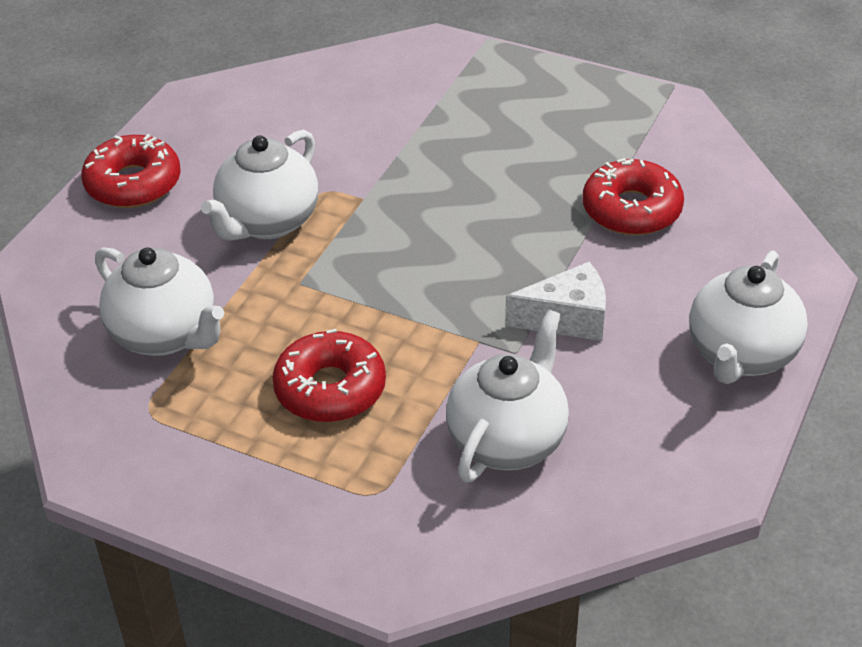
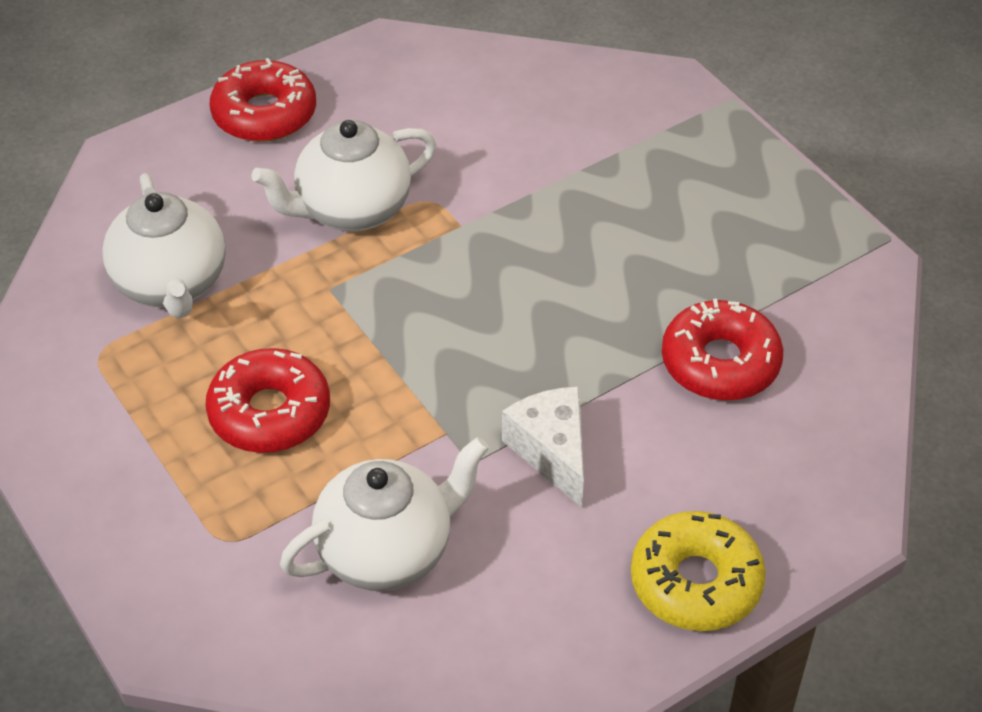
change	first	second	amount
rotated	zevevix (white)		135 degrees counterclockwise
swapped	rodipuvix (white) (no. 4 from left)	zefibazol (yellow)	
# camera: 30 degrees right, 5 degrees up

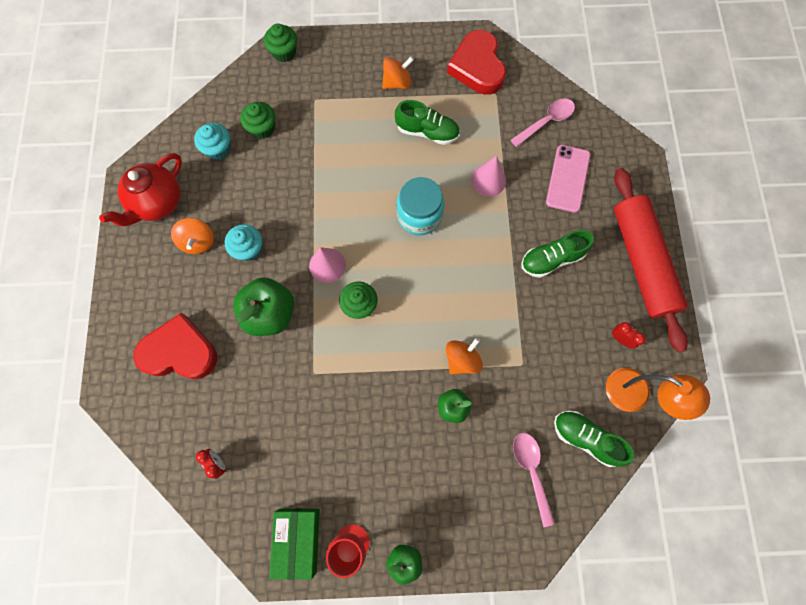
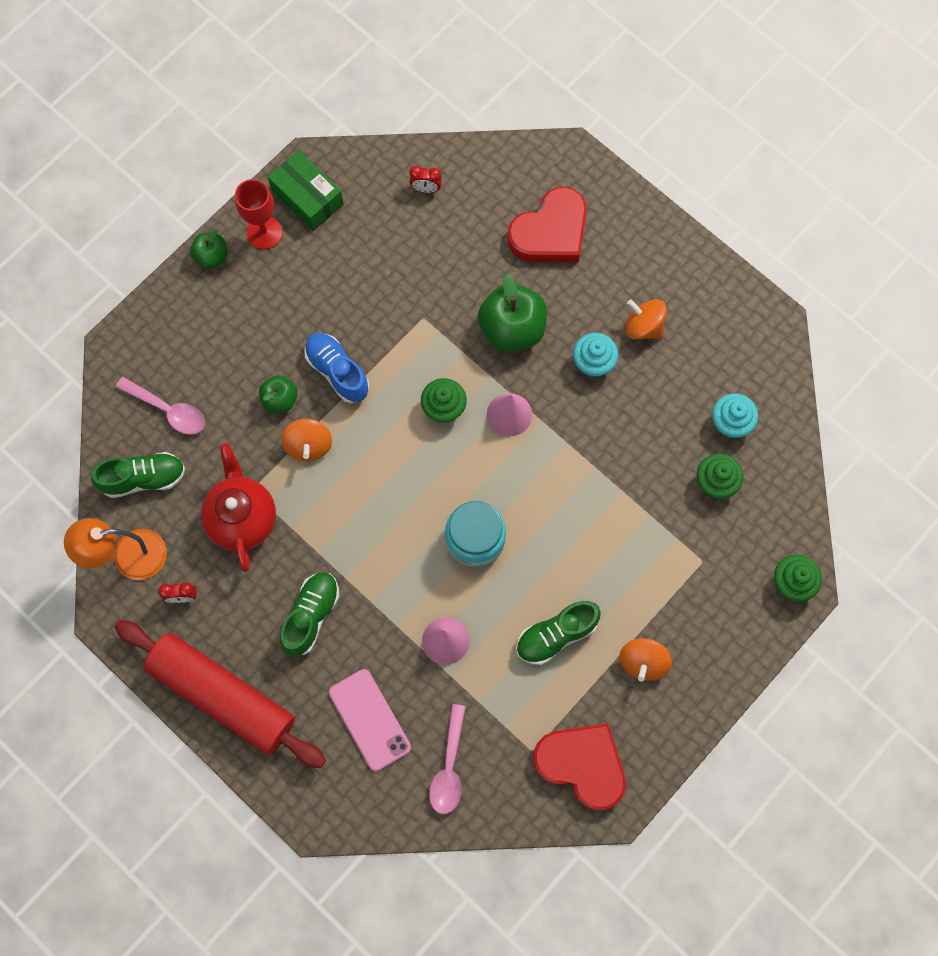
change	first	second	amount
shifted	rodipuvix (red)		
new		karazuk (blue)	
# camera: 135 degrees right, 0 degrees up

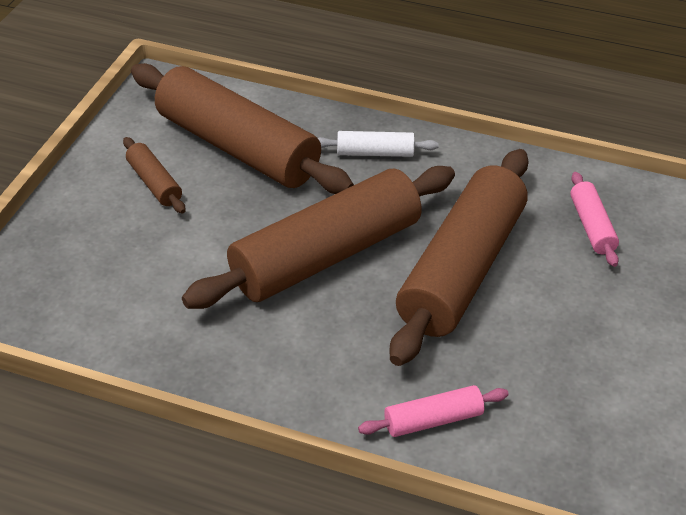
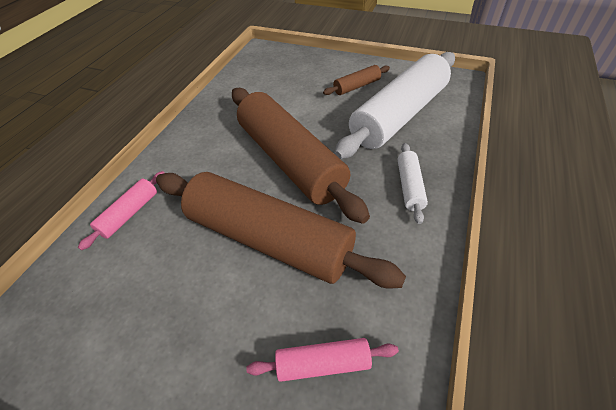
change	first	second	amount
repainted	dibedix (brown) (no. 2 from left)	dibedix (white) (no. 1 from left)	
rotated	dibedix (pink) (no. 1 from left)		45 degrees clockwise
# camera: 95 degrees right, 5 degrees up

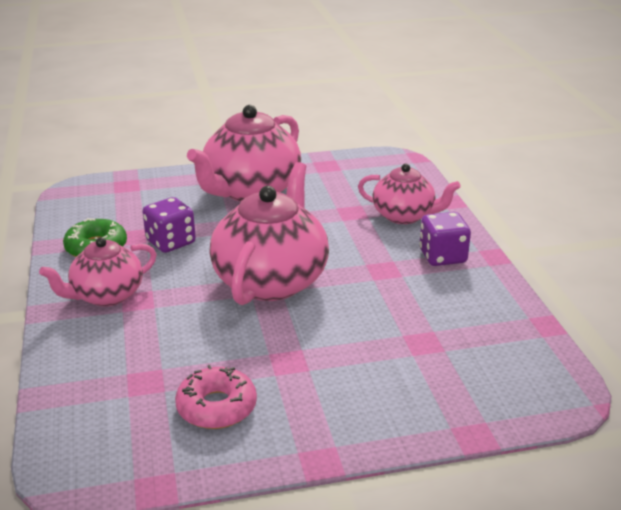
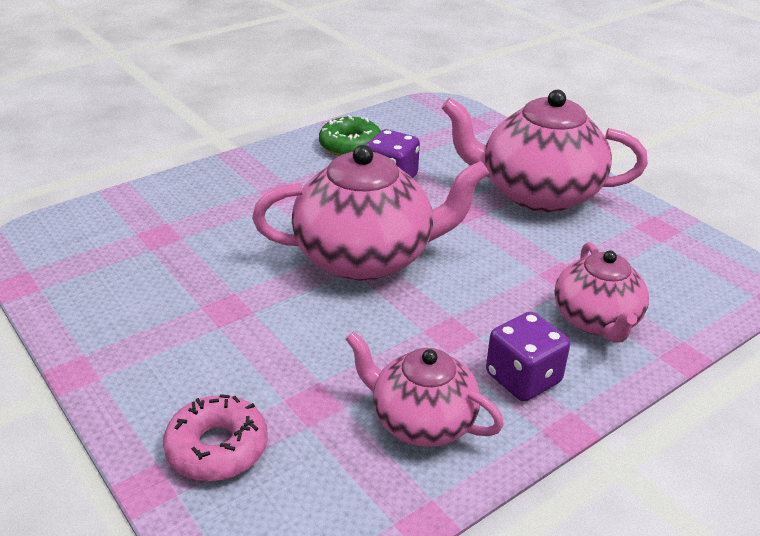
change	first	second	amount
shifted	rodipuvix (pink) (no. 1 from left in the first image)	rodipuvix (pink) (no. 2 from left)	
shifted	zefibazol (pink)		
# camera: 65 degrees right, 5 degrees up

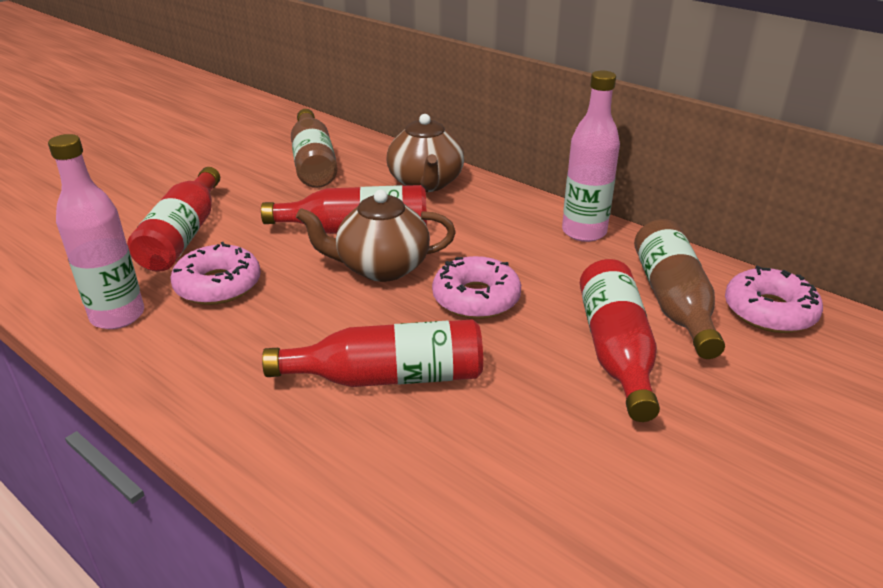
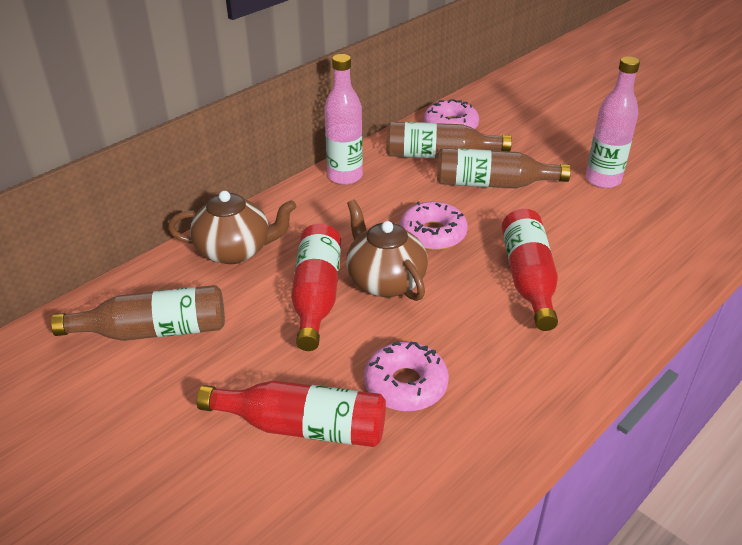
change	first	second	amount
shifted	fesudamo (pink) (no. 1 from left in the first image)	fesudamo (pink) (no. 2 from left)	
rotated	rodipuvix (brown) (no. 1 from left in the first image)	rodipuvix (brown) (no. 2 from left)	150 degrees clockwise
repainted	fesudamo (red) (no. 4 from left)	fesudamo (brown) (no. 3 from left)	
# camera: 85 degrees left, 5 degrees up

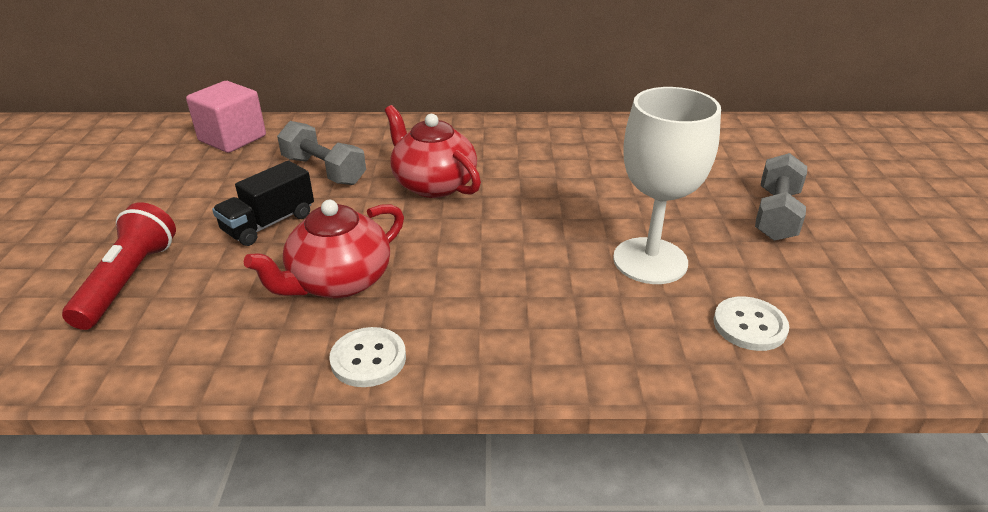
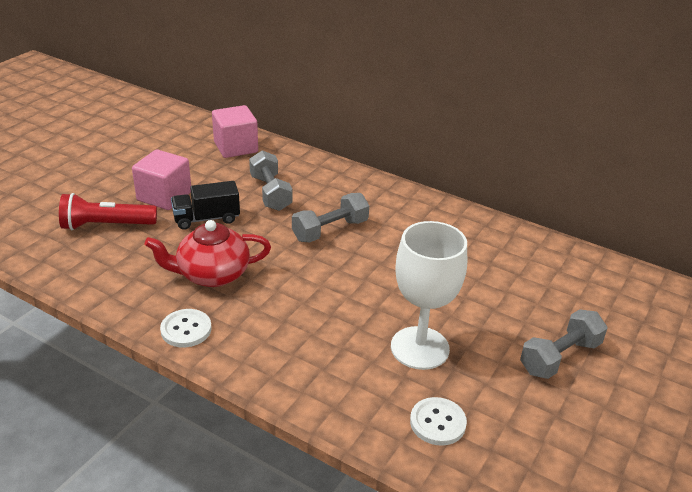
change	first	second	amount
rotated	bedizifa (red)		135 degrees counterclockwise
swapped	rodipuvix (red) (no. 2 from left)	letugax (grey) (no. 2 from left)	
new		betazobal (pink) (no. 1 from left)	
# camera: 30 degrees right, 0 degrees up

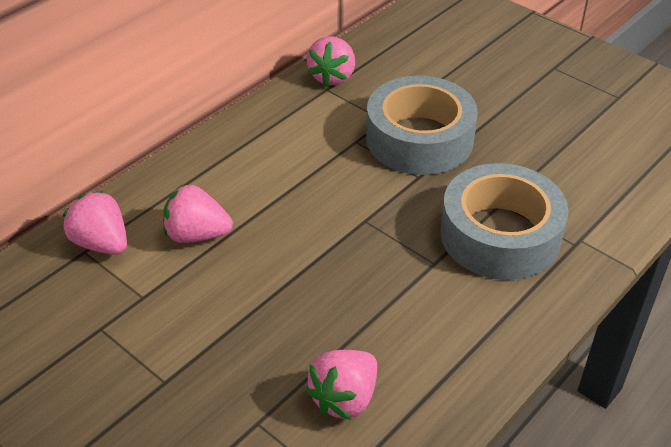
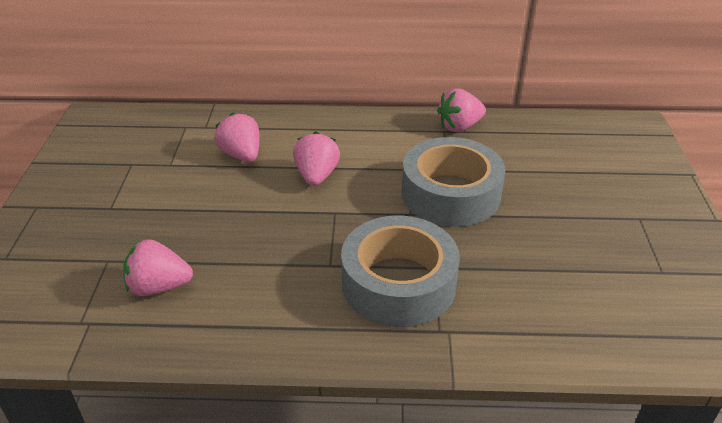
change	first	second	amount
shifted	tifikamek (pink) (no. 1 from left in the first image)	tifikamek (pink) (no. 3 from left)	
# camera: 50 degrees right, 5 degrees down

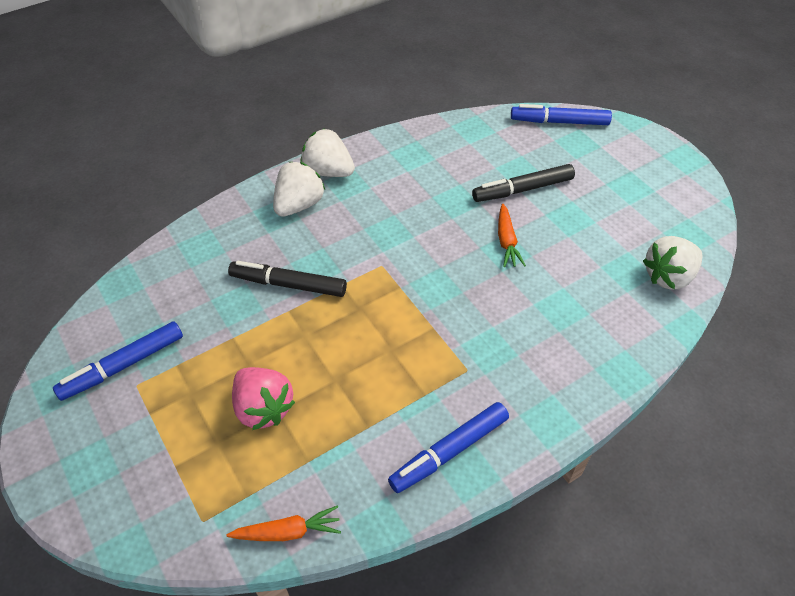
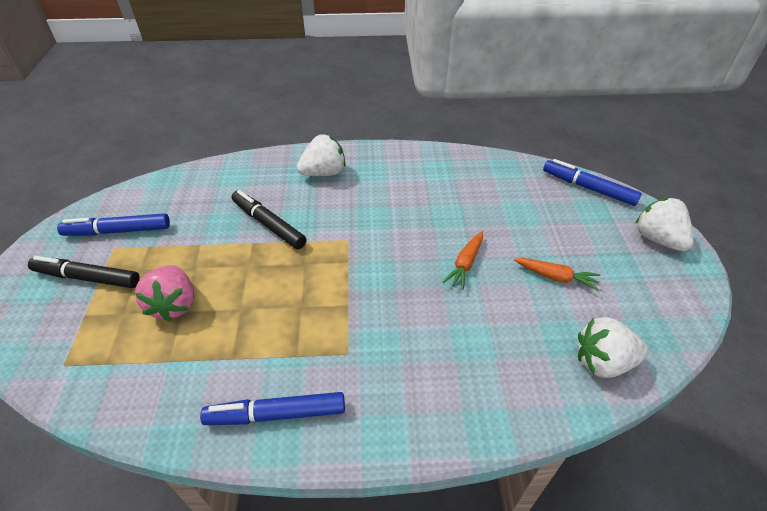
change	first	second	amount
shifted	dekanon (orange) (no. 1 from left in the first image)	dekanon (orange) (no. 2 from left)	
shifted	tifikamek (white) (no. 2 from left in the first image)	tifikamek (white) (no. 3 from left)	
shifted	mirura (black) (no. 2 from left in the first image)	mirura (black) (no. 1 from left)	
# camera: 30 degrees right, 5 degrees down

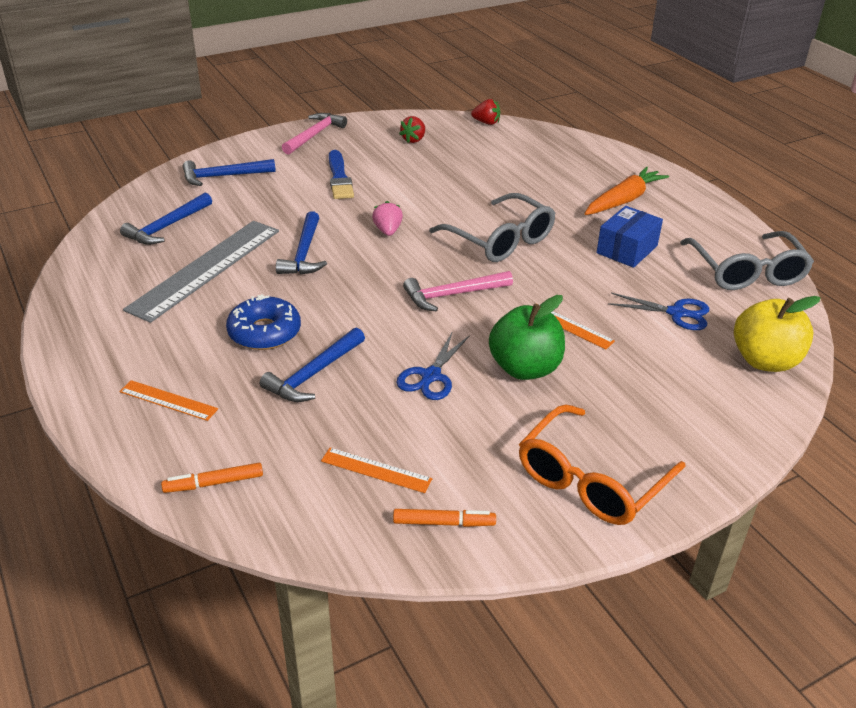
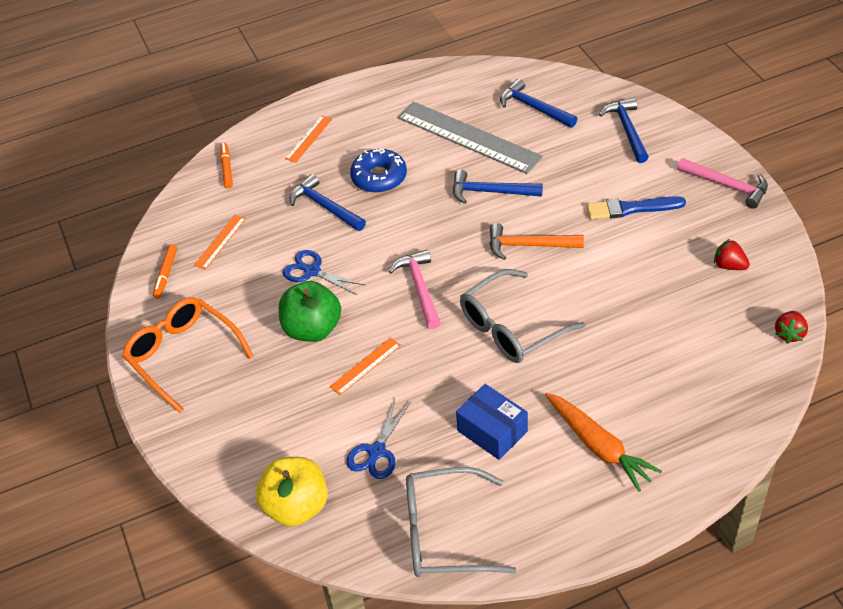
change	first	second	amount
swapped	tifikamek (pink)	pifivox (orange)	
# camera: 100 degrees right, 10 degrees up

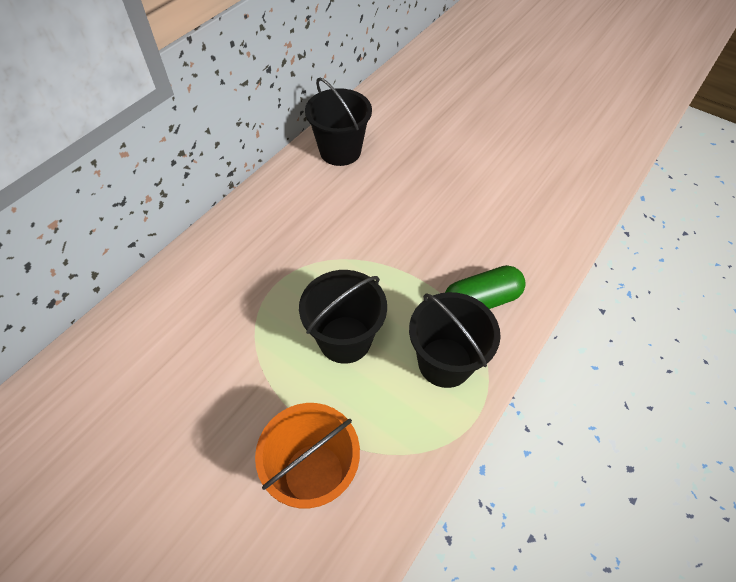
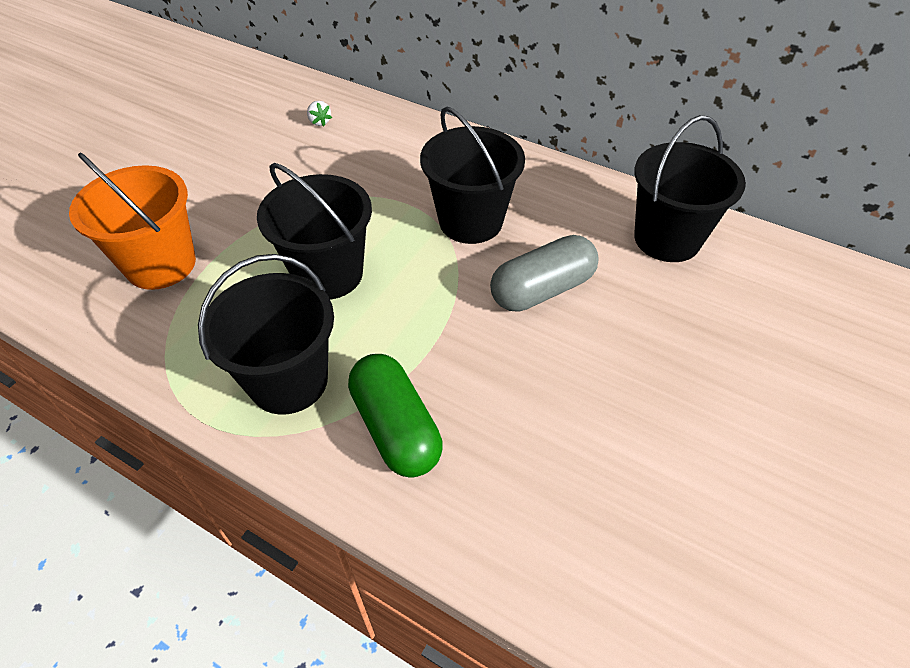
change	first	second	amount
new		tifikamek (white)	
new		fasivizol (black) (no. 3 from left)	
new		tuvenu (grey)	
# camera: 85 degrees right, 5 degrees down

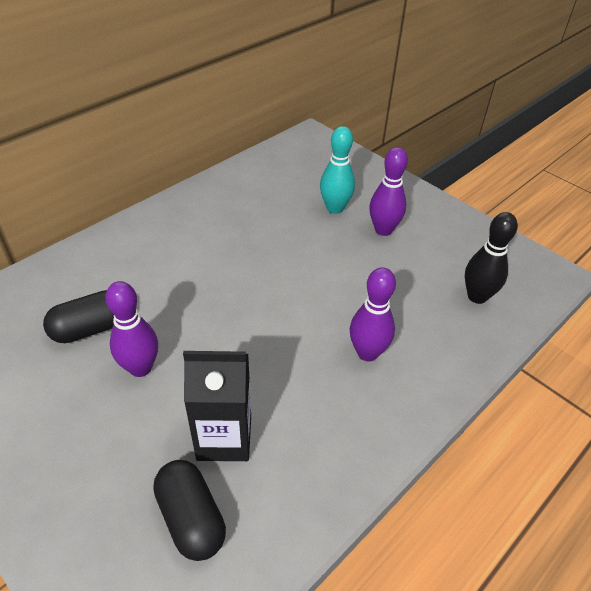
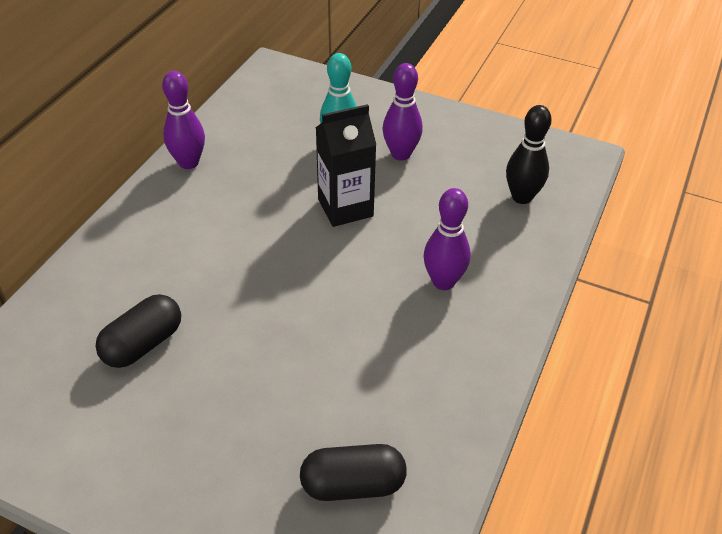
change	first	second	amount
shifted	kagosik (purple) (no. 1 from left)		
rotated	tuvenu (black) (no. 2 from left)		45 degrees counterclockwise
shifted	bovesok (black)		
# camera: 20 degrees left, 0 degrees up

